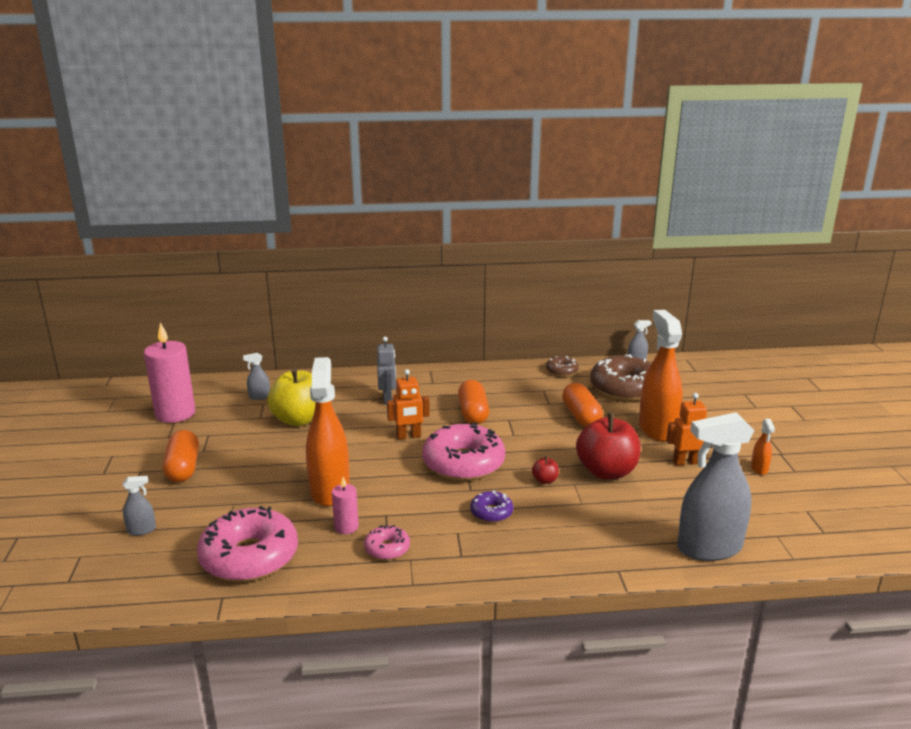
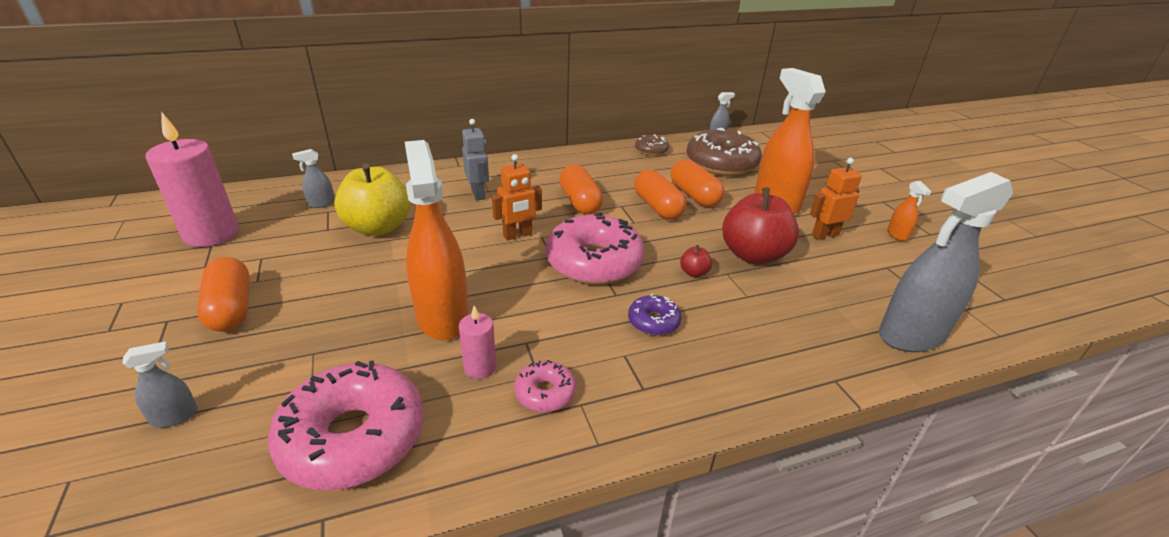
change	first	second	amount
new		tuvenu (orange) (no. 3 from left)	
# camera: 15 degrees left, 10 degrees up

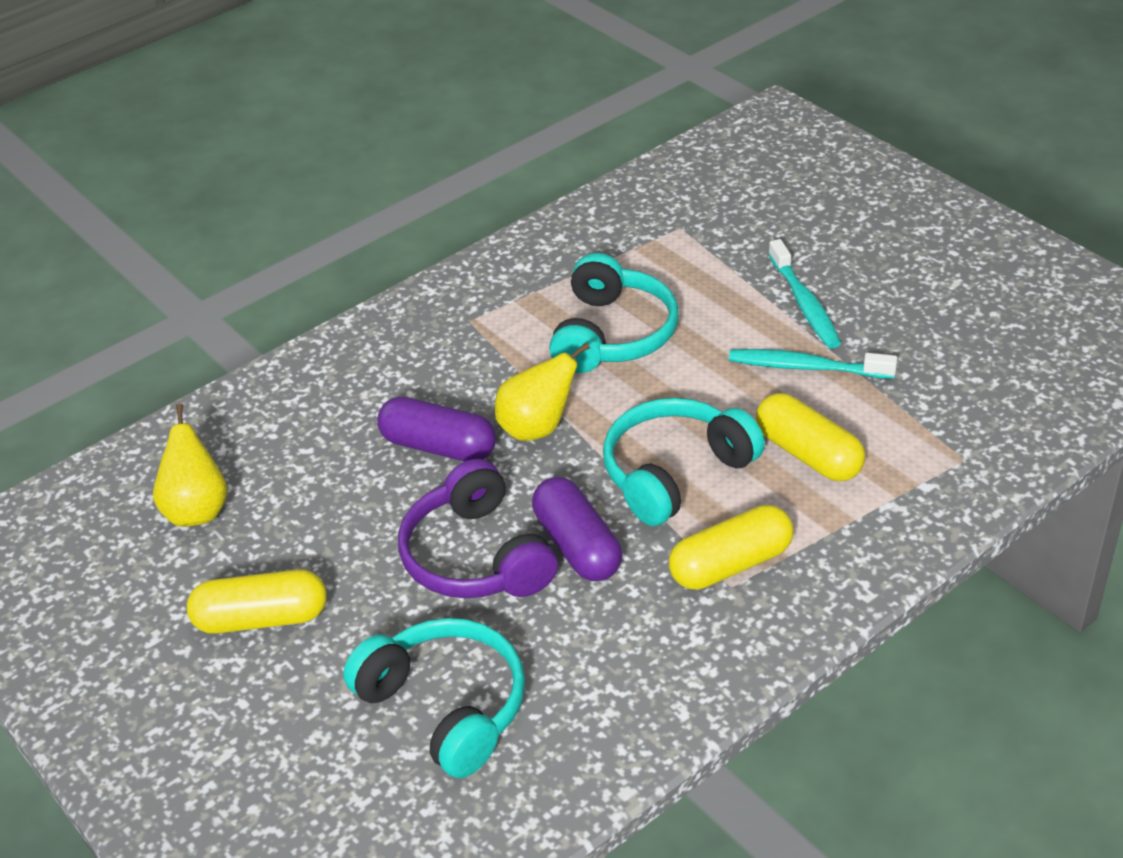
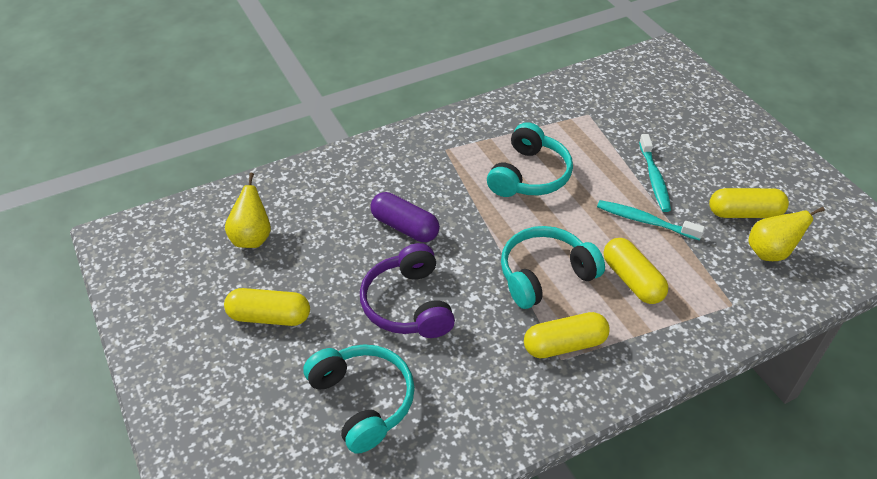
change	first	second	amount
shifted	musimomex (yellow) (no. 2 from left)		
gone	tuvenu (purple) (no. 2 from left)		
new		tuvenu (yellow) (no. 4 from left)	
# camera: 10 degrees right, 5 degrees up

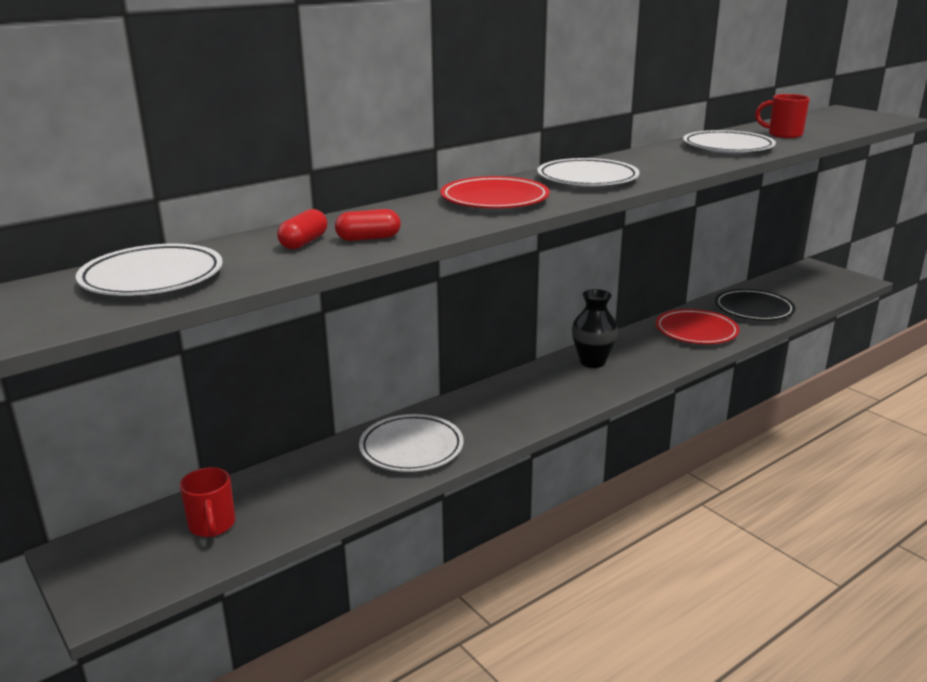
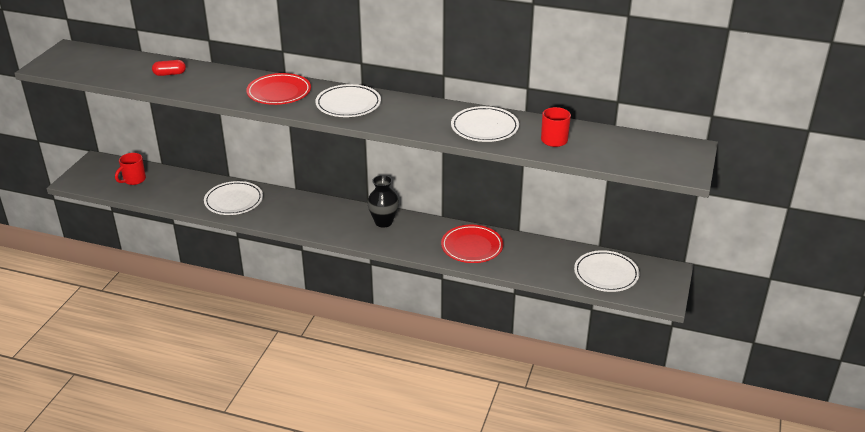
change	first	second	amount
shifted	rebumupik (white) (no. 1 from left in the first image)	rebumupik (white) (no. 4 from left)	
gone	tuvenu (red) (no. 2 from left)		
gone	rebumupik (black)		
# camera: 55 degrees right, 10 degrees up

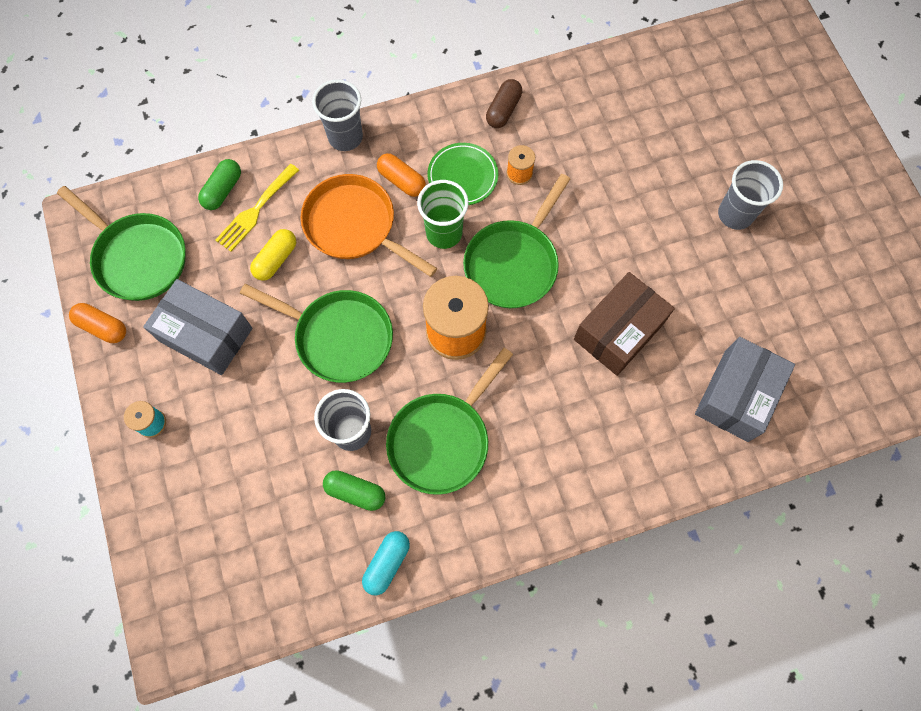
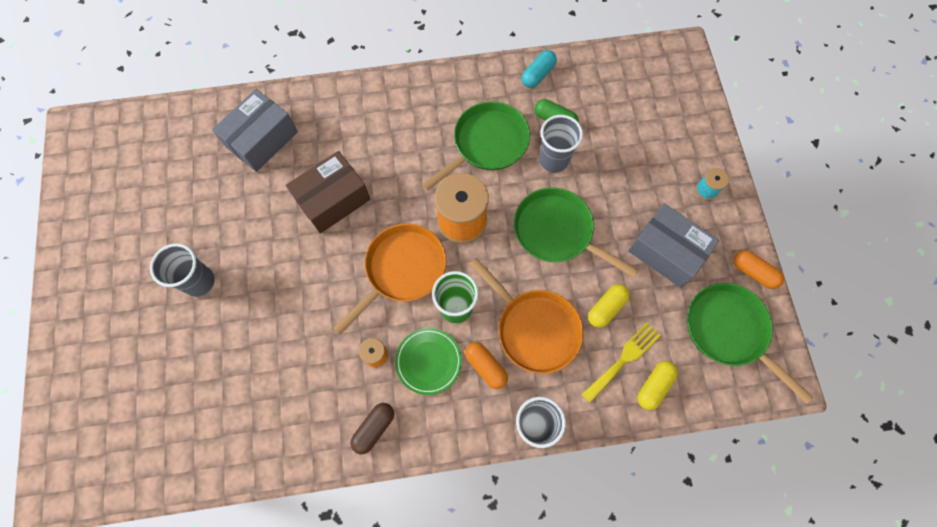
change	first	second	amount
repainted	tuvenu (green) (no. 1 from left)	tuvenu (yellow) (no. 2 from left)	
repainted	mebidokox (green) (no. 4 from left)	mebidokox (orange) (no. 1 from left)	
# camera: 170 degrees left, 0 degrees up

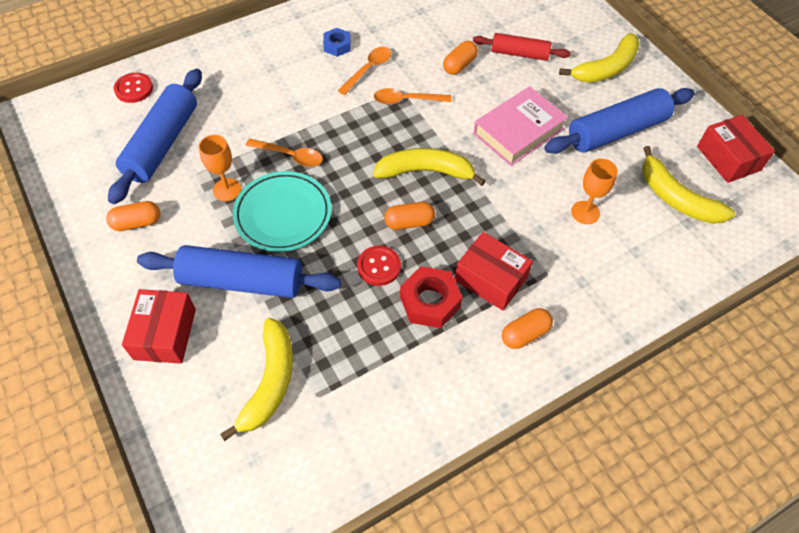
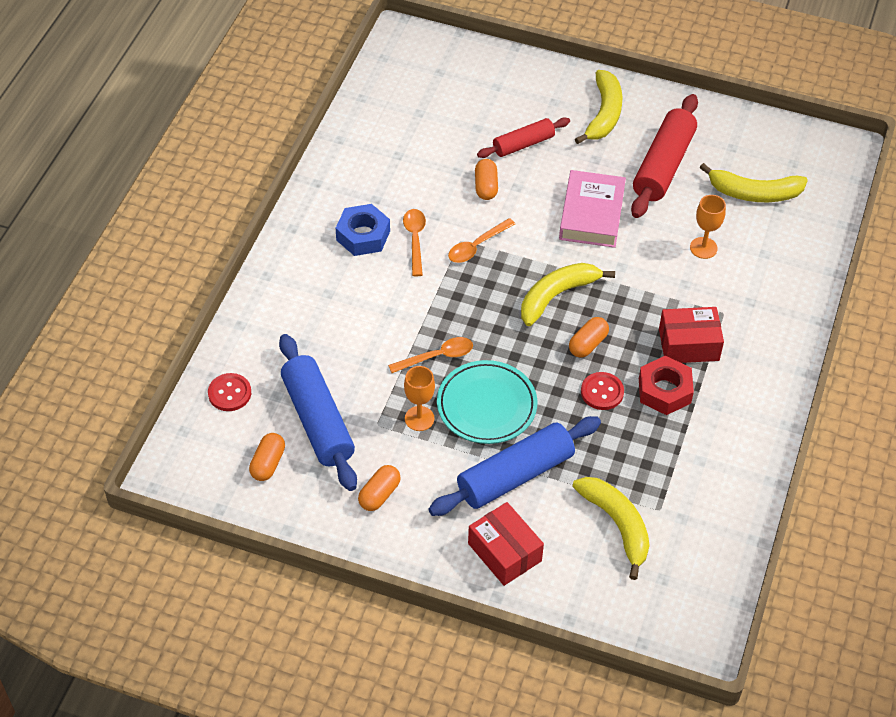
change	first	second	amount
scaled	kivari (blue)		x1.60
shifted	tuvenu (orange) (no. 4 from left in the first image)	tuvenu (orange) (no. 1 from left)	
repainted	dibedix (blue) (no. 3 from left)	dibedix (red) (no. 2 from left)	
gone	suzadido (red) (no. 3 from left)		
# camera: 40 degrees left, 5 degrees down

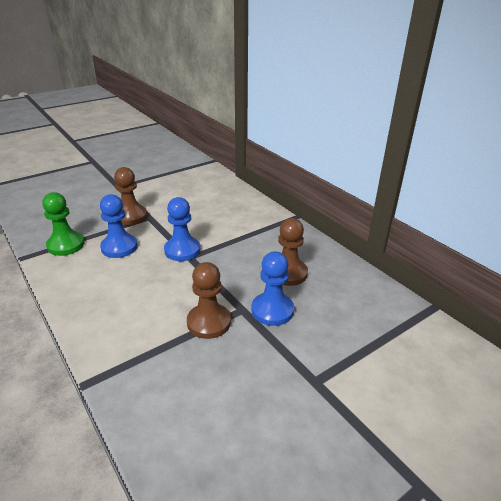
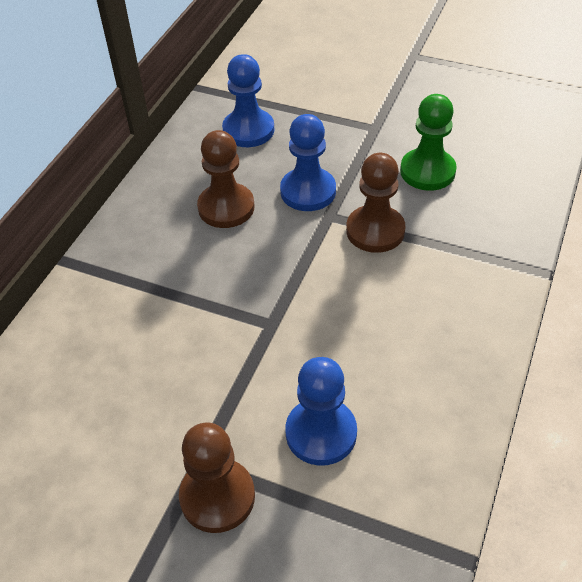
change	first	second	amount
shifted	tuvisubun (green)		
shifted	tuvisubun (blue) (no. 2 from left in the first image)	tuvisubun (blue) (no. 1 from left)	
# camera: 120 degrees left, 15 degrees up

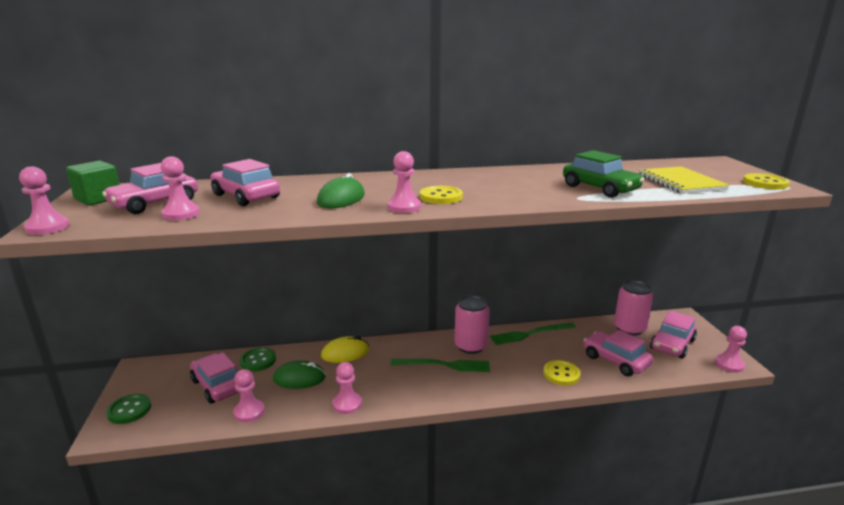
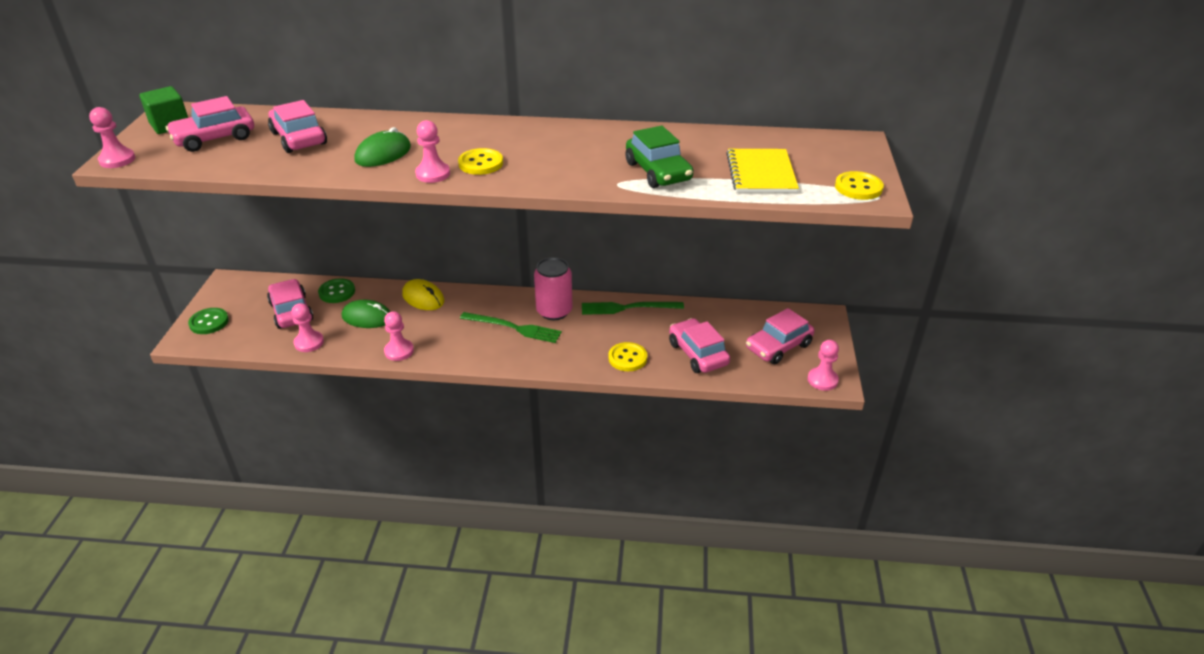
change	first	second	amount
gone	tuvisubun (pink) (no. 2 from left)		
rotated	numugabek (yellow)		45 degrees clockwise
gone	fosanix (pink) (no. 2 from left)		
# camera: 15 degrees right, 15 degrees up

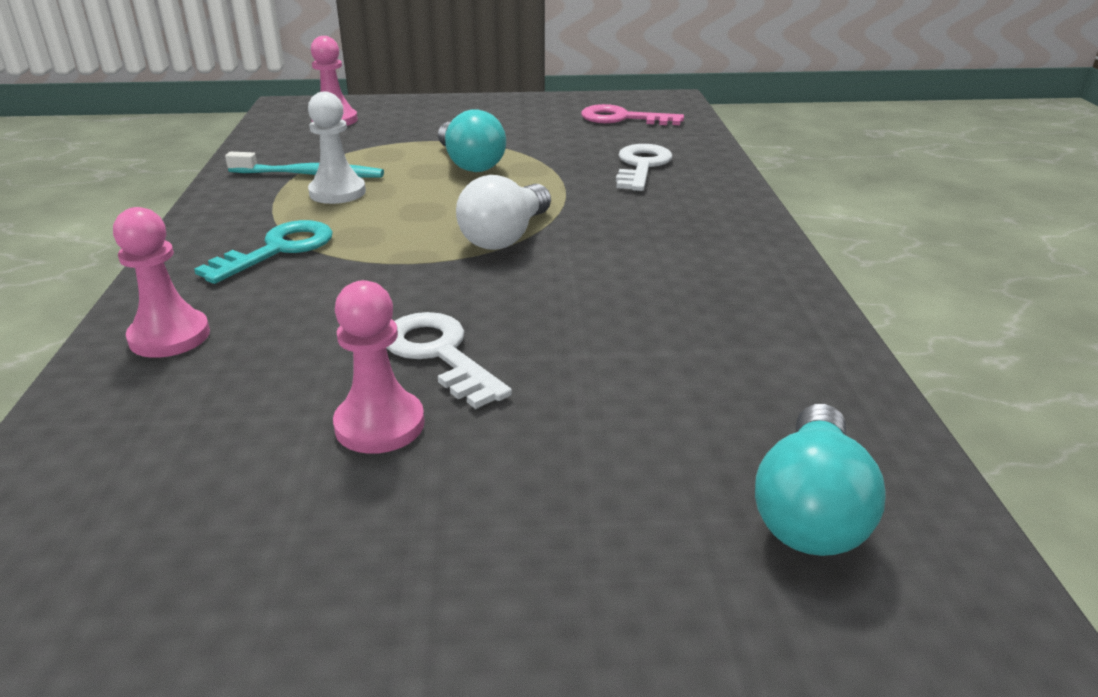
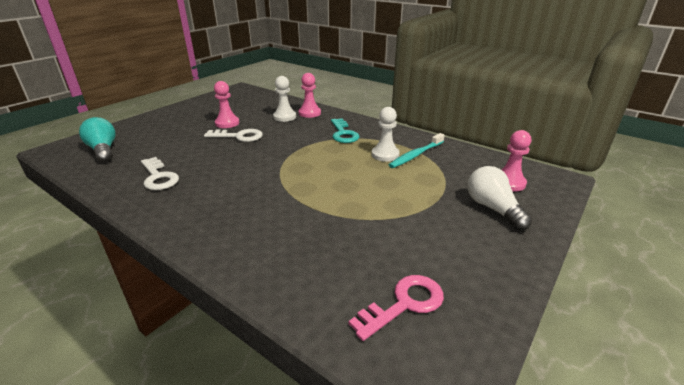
change	first	second	amount
gone	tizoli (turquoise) (no. 1 from left)		
shifted	tizoli (white)		
shifted	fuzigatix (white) (no. 2 from left in the first image)	fuzigatix (white) (no. 1 from left)	
new		tuvisubun (white) (no. 1 from left)	
# camera: 130 degrees right, 0 degrees up

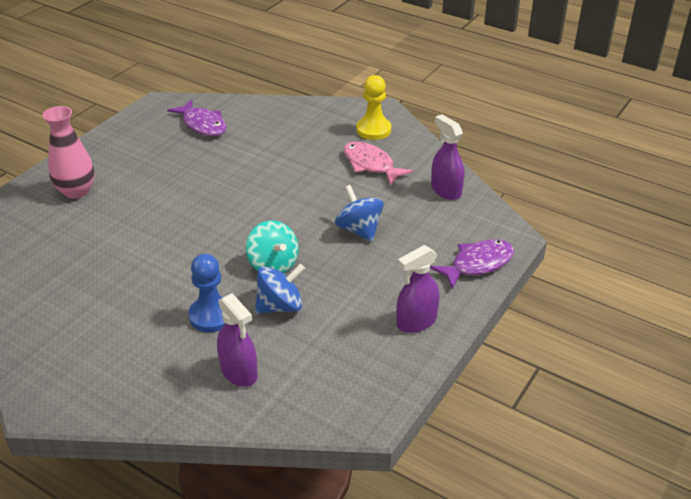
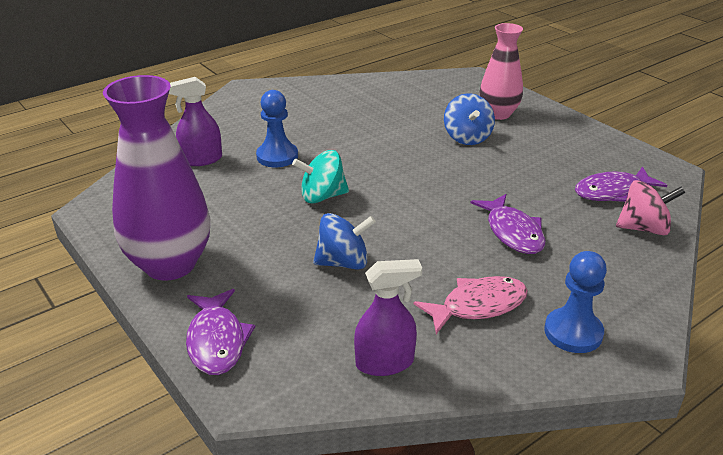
change	first	second	amount
shifted	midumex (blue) (no. 1 from left in the first image)	midumex (blue) (no. 2 from left)	
repainted	tuvisubun (yellow)	tuvisubun (blue) (no. 2 from left)	
swapped	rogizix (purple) (no. 2 from left)	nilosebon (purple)	
new		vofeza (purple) (no. 2 from left)	
new		midumex (pink)	
# camera: 110 degrees right, 5 degrees down

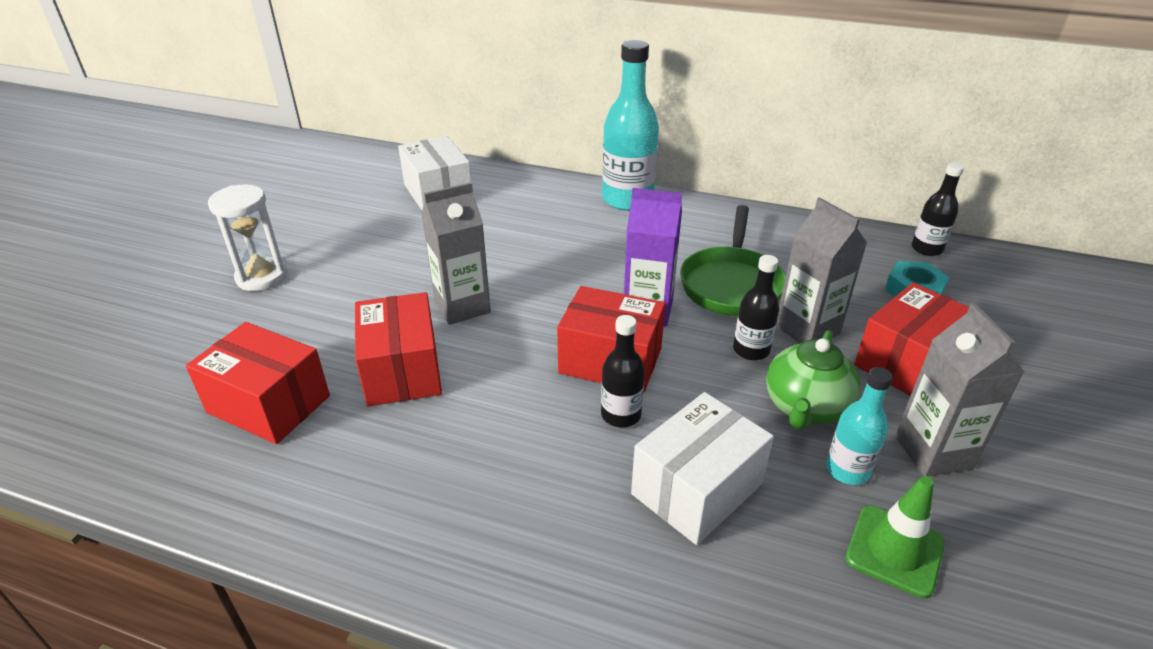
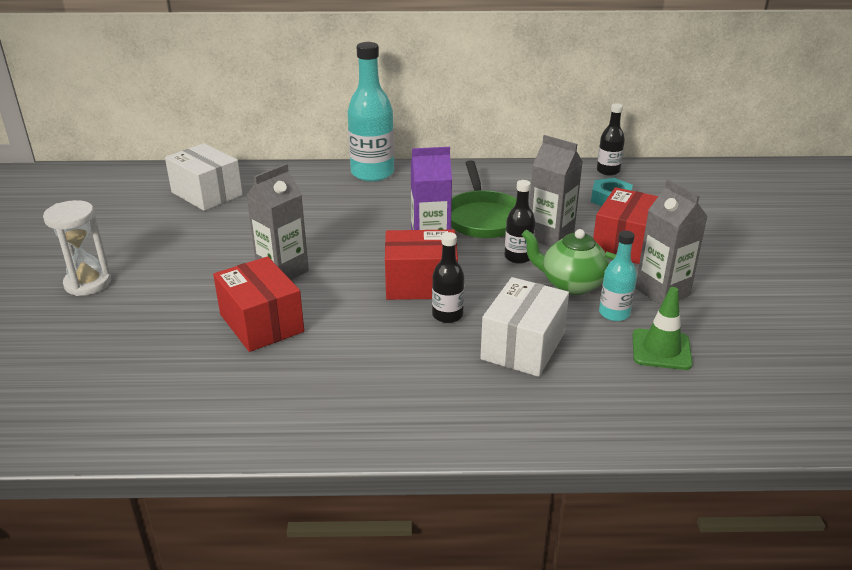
change	first	second	amount
gone	suzadido (red) (no. 1 from left)		
rotated	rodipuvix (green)		105 degrees clockwise
# camera: 20 degrees left, 5 degrees down

